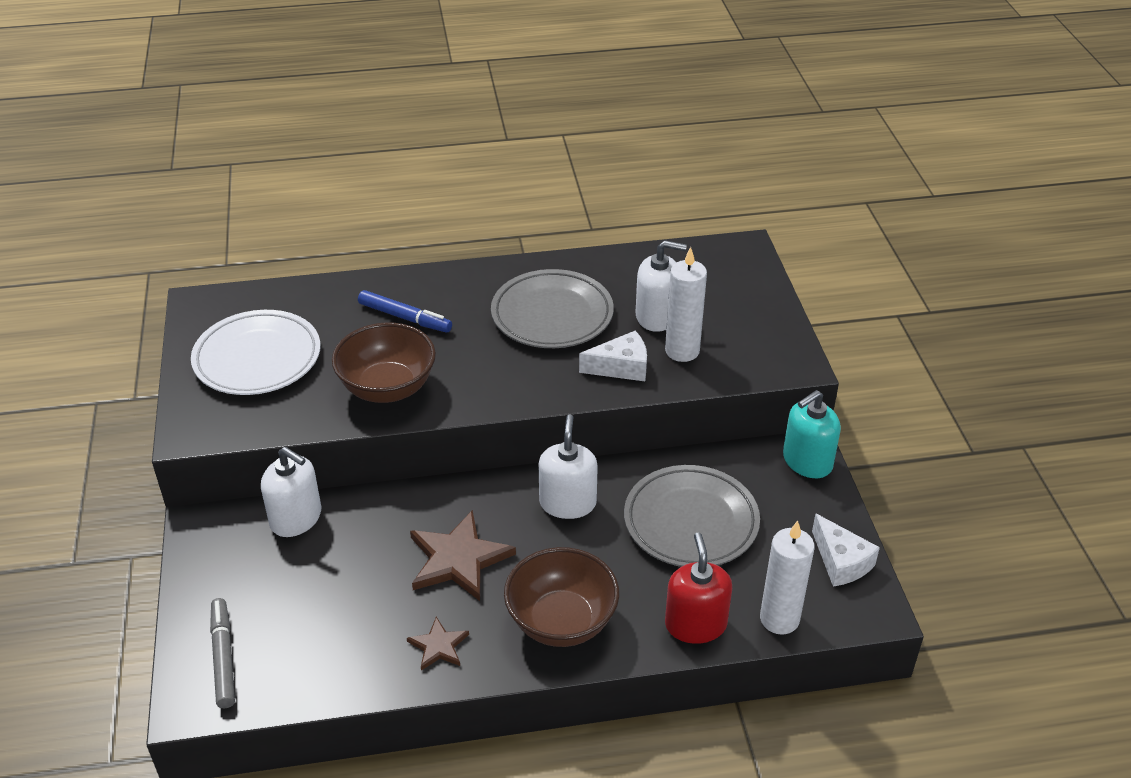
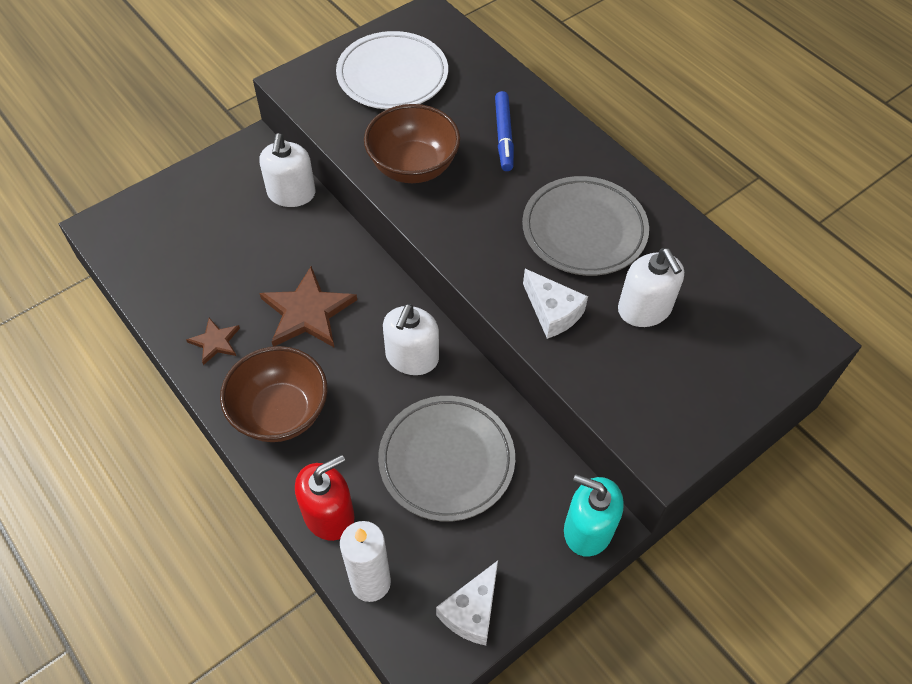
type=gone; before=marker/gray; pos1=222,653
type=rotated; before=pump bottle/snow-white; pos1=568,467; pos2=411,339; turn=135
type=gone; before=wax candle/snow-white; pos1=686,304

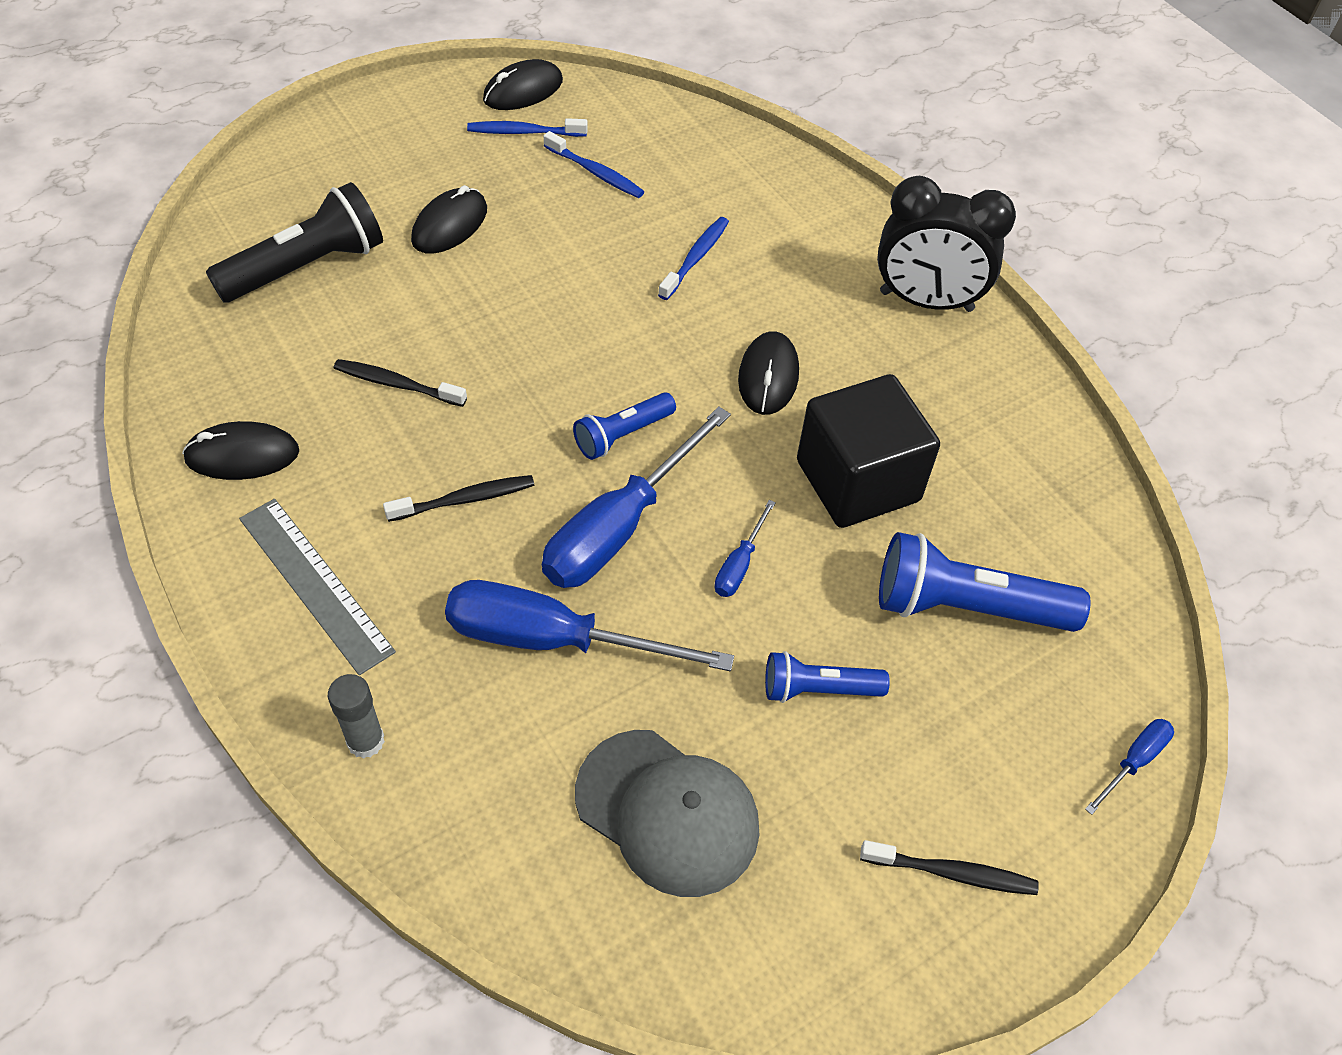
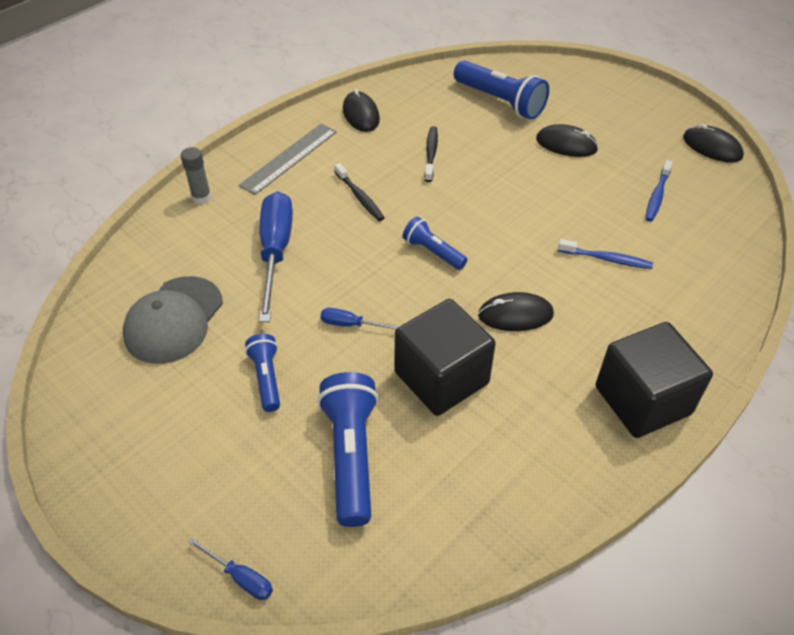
type=repainted; before=flashlight/ebony; after=flashlight/blue; pos1=294,242; pos2=501,90
type=gone; before=tooth brush/blue; pos1=527,127
type=gone; before=flat screwdriver/blue; pos1=636,497
type=gone; before=tooth brush/ebony; pos1=949,867
type=swapped; before=clock/ebony; after=solid cube/ebony; pos1=946,244; pos2=654,380

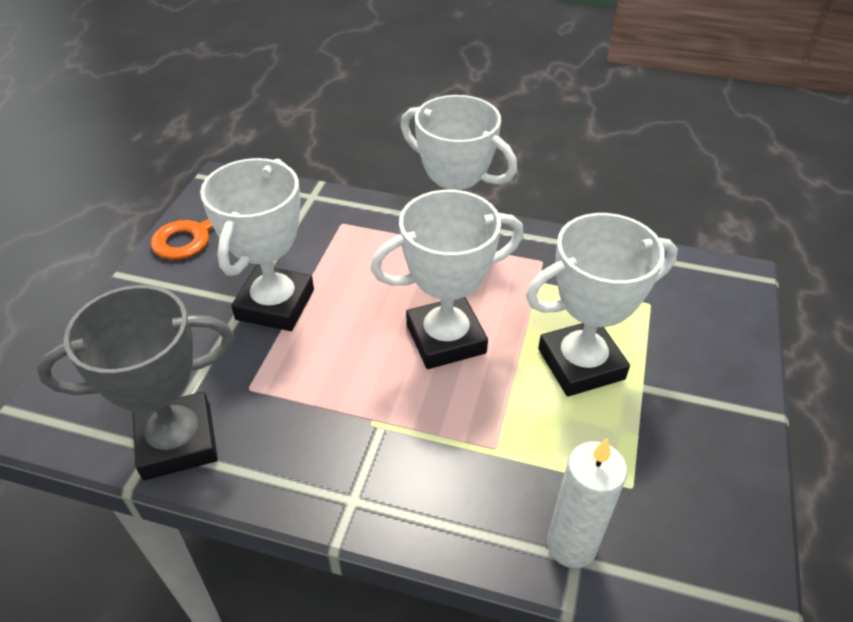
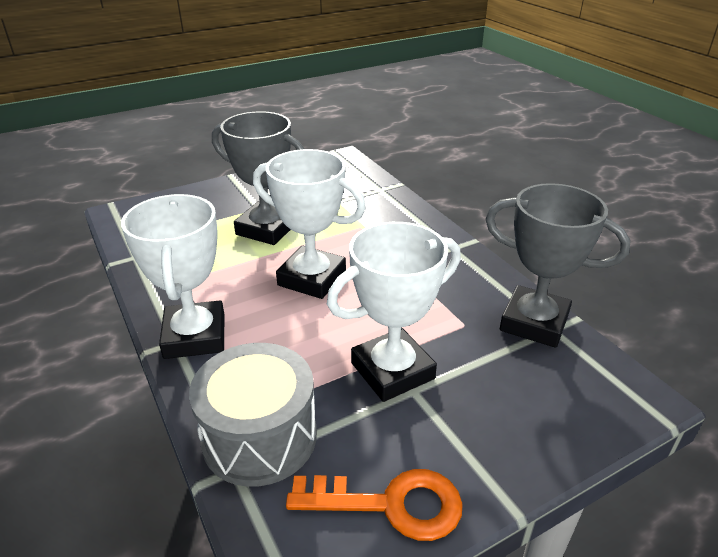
type=repainted; before=award cup/snow-white; after=award cup/gray; pos1=602,304; pos2=258,178
type=gone; before=wax candle/snow-white; pos1=587,503
type=new; after=toy drum/gray; pos2=253,415

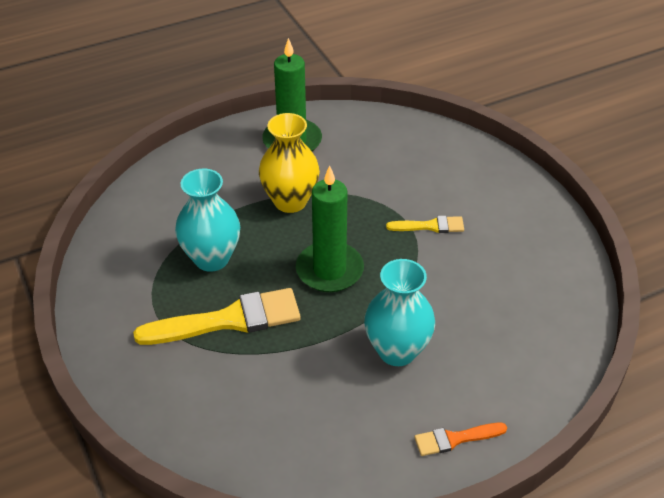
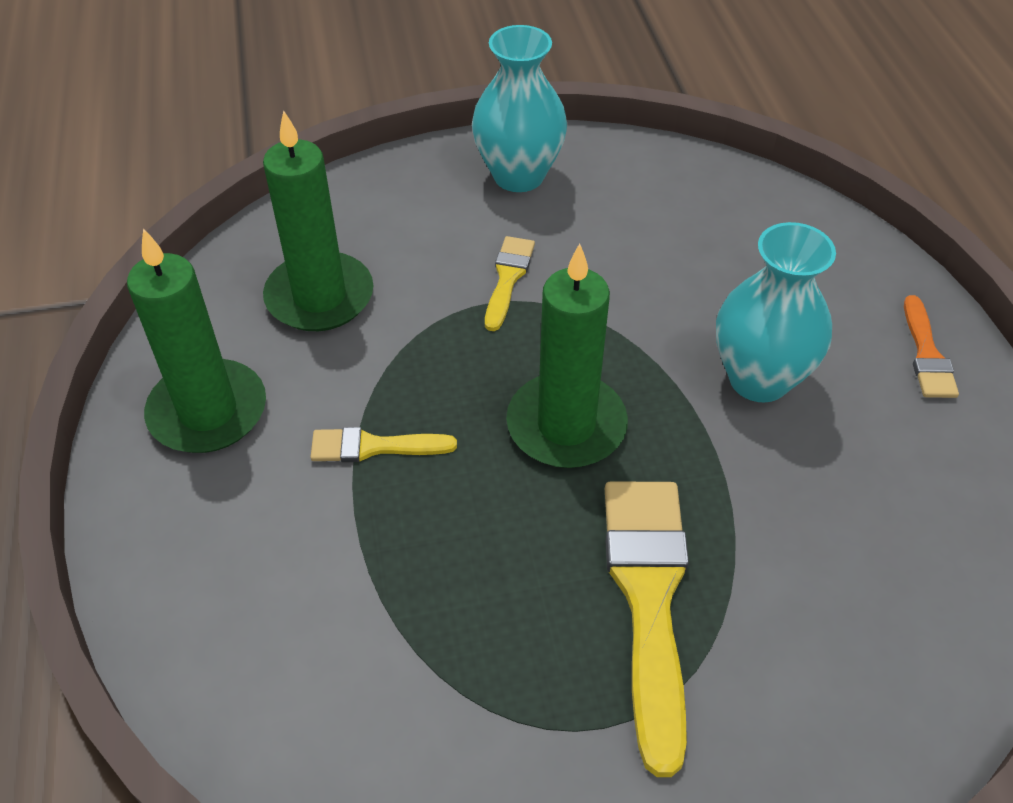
type=shifted; before=tall vase/turquoise; pos1=207,220; pos2=519,108
type=swapped; before=tall vase/bright yellow; after=paint brush/bright yellow; pos1=289,163; pos2=383,444
type=new; after=wax candle/leaf-green; pos2=318,220

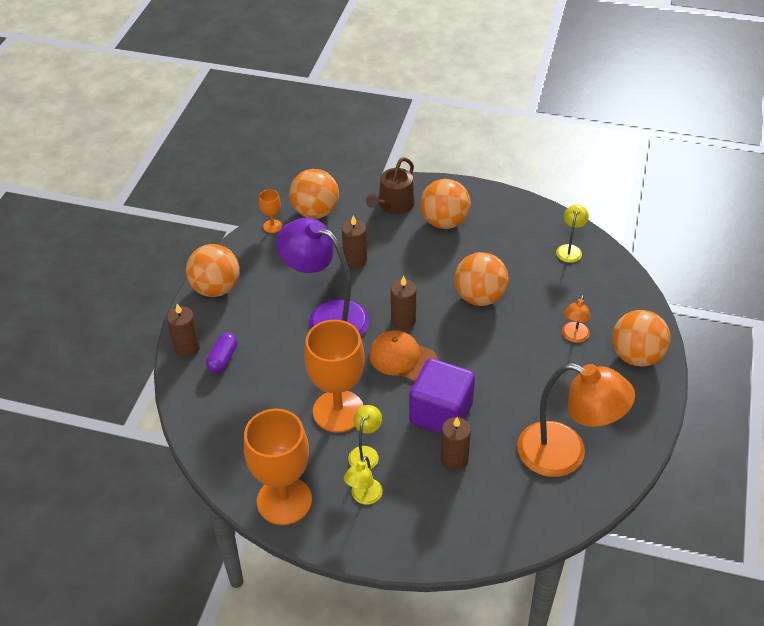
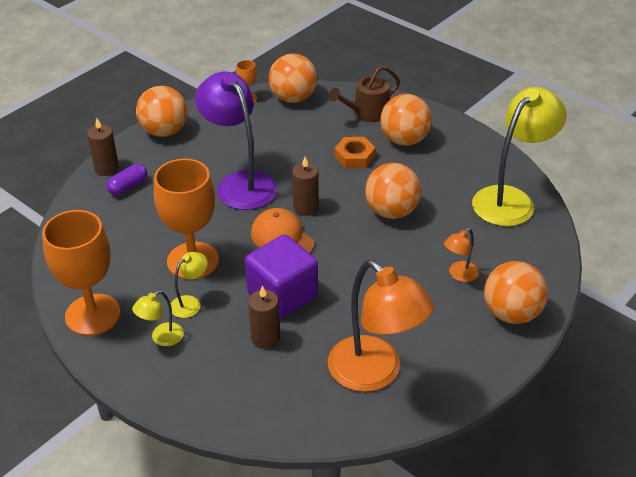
type=gone; before=wax candle/dark brown; pos1=354,241
type=scaled; before=reading lamp/bright yellow; pos1=572,234; pos2=519,156; scale=2.22
type=new; after=hexagon nut/bright orange; pos2=355,152

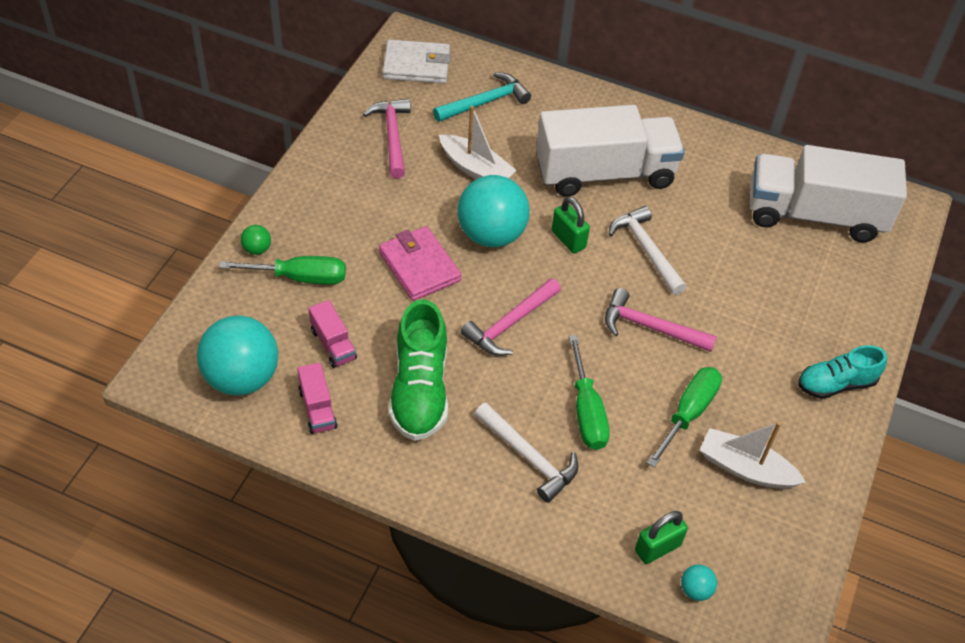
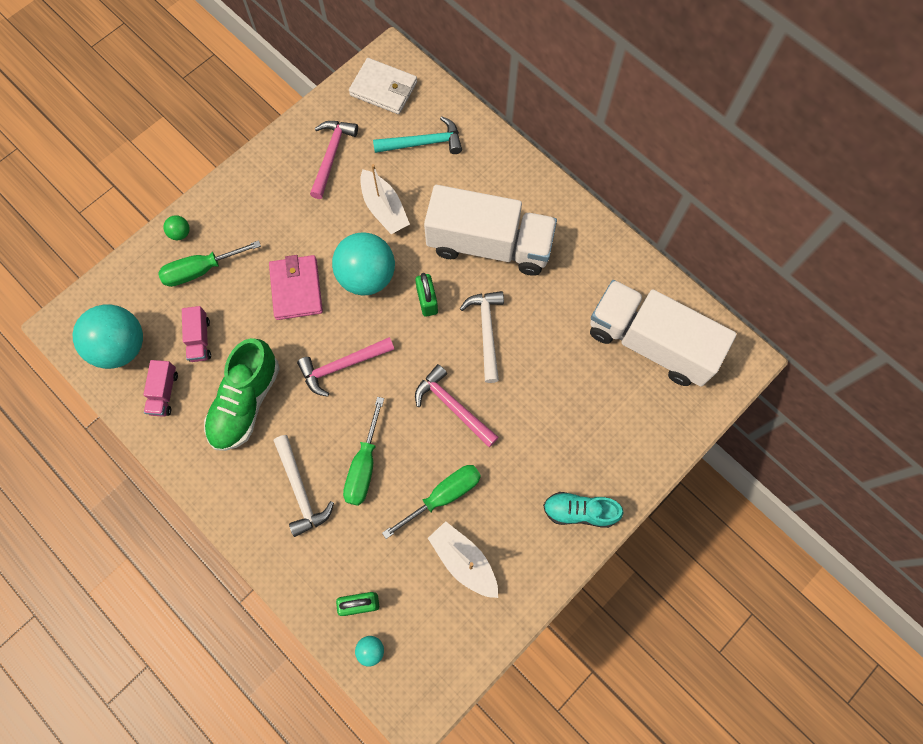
type=rotated; before=flat screwdriver/leaf-green; pos1=282,270; pos2=209,263; turn=135

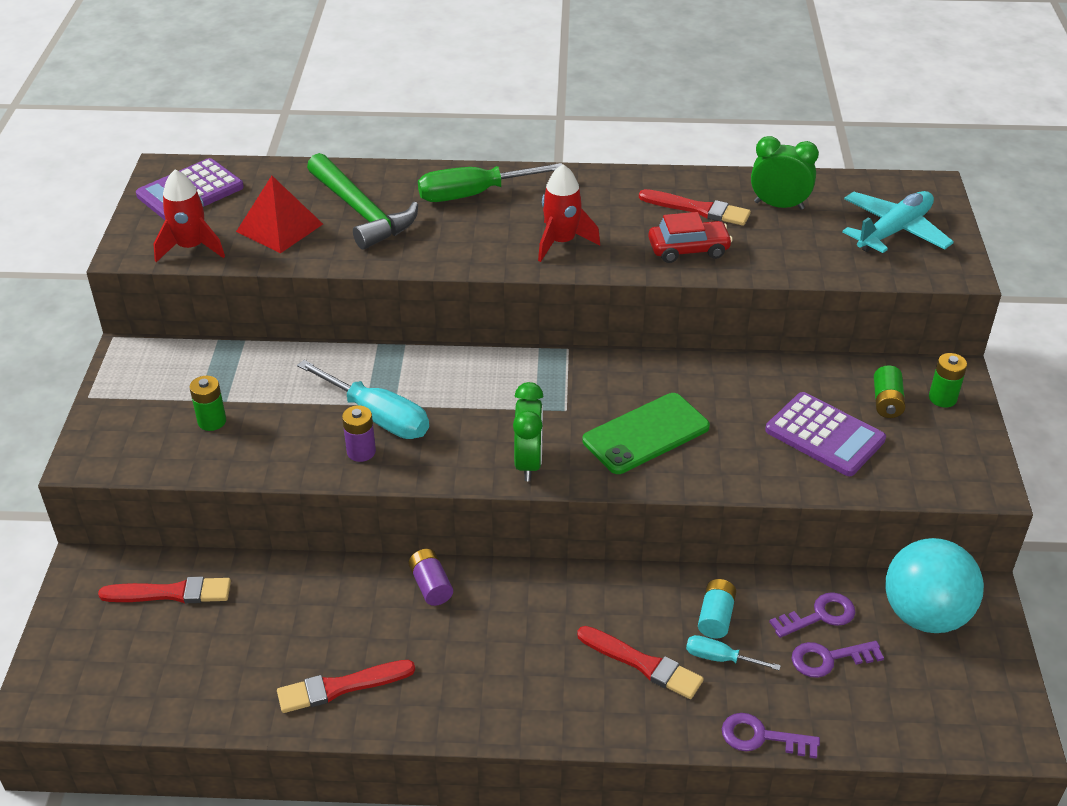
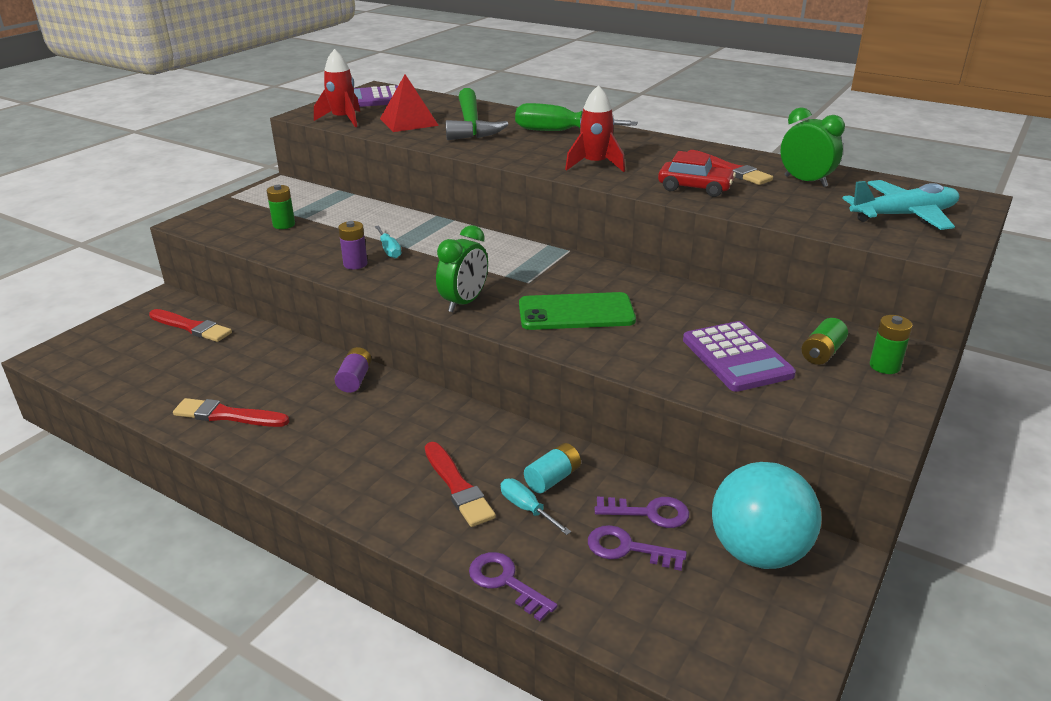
type=scaled; before=flat screwdriver/turquoise; pos1=363,399; pos2=388,242; scale=0.52

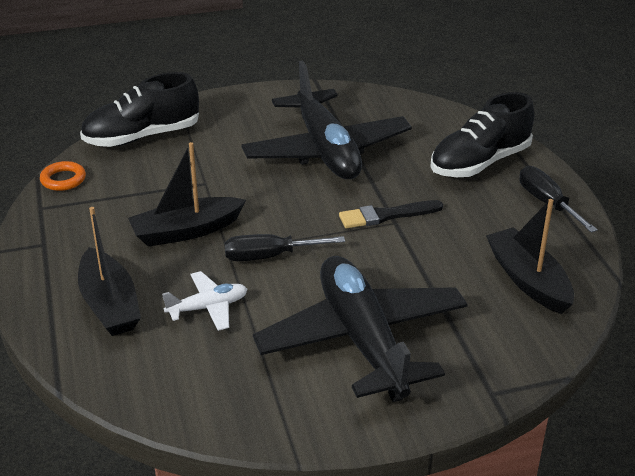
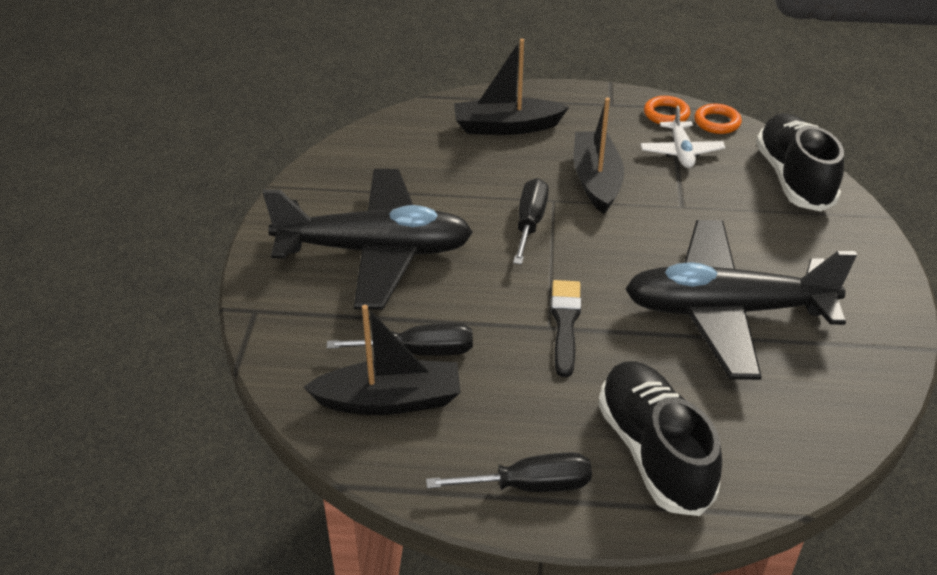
type=shifted; before=toy plane/snow-white; pos1=204,301; pos2=683,137
type=new; after=flat screwdriver/ebony; pos2=400,339
type=new; after=torus/bright orange; pos2=667,110

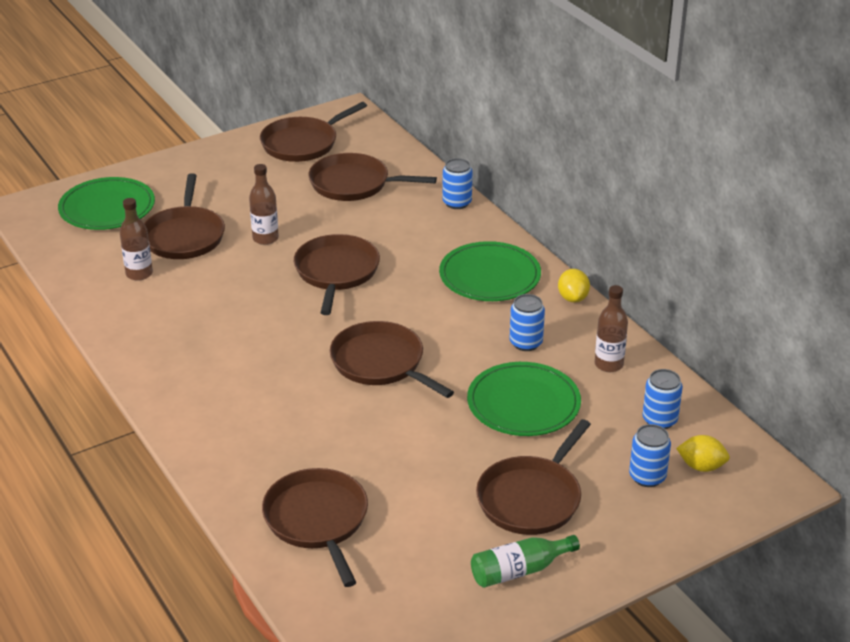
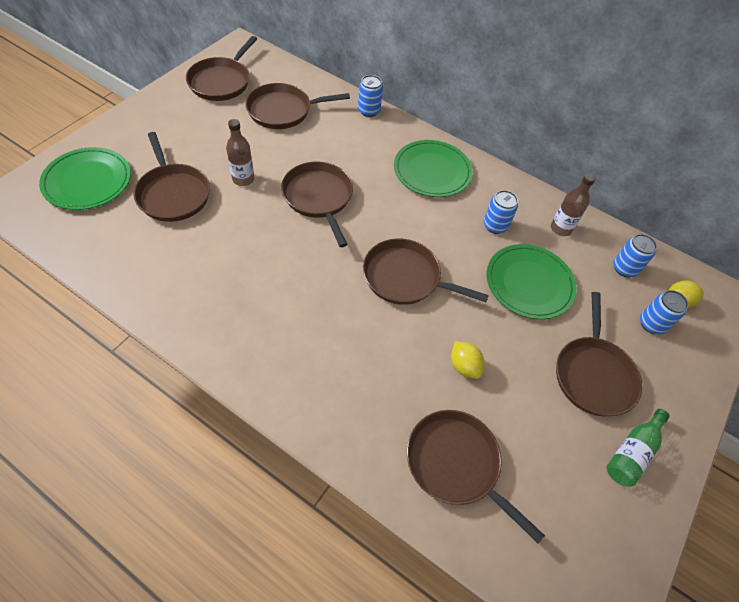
type=gone; before=flask/dark brown; pos1=136,239
type=shifted; before=toy lemon/bright yellow; pos1=574,286; pos2=467,360

